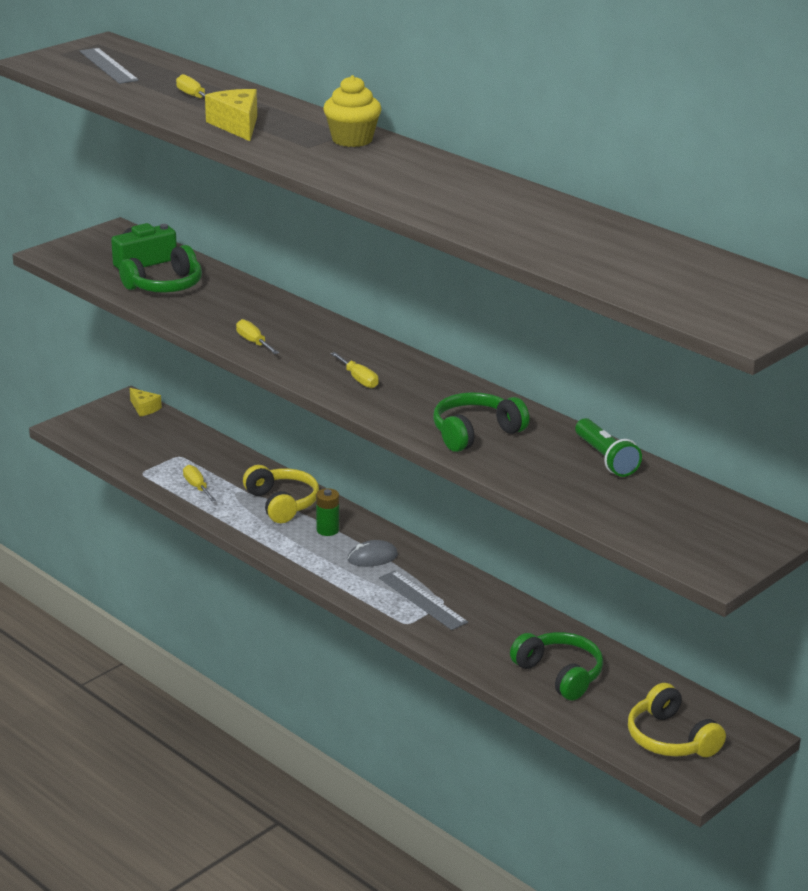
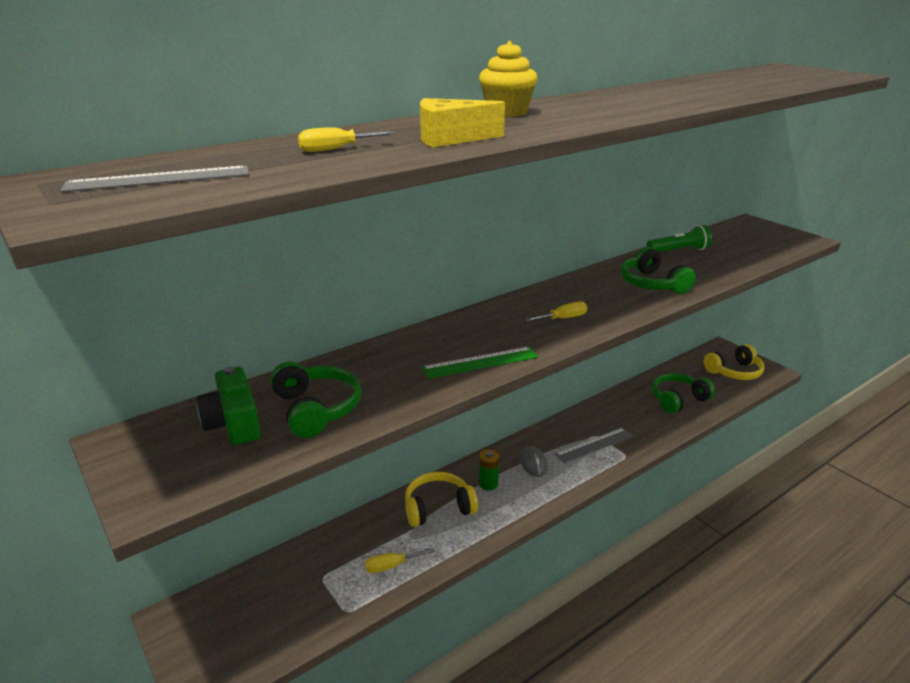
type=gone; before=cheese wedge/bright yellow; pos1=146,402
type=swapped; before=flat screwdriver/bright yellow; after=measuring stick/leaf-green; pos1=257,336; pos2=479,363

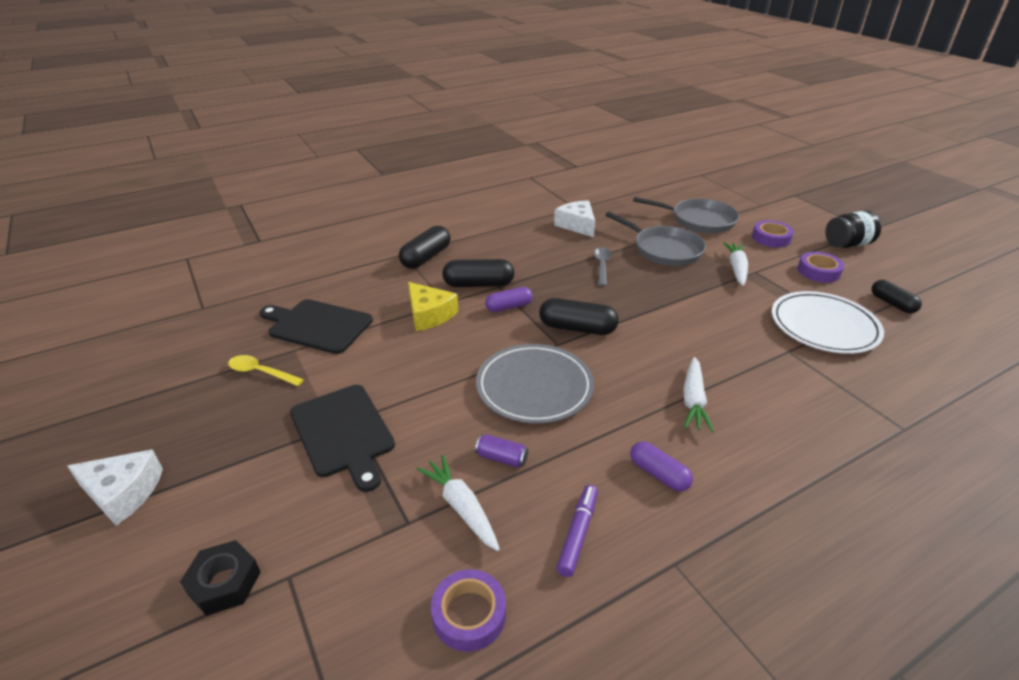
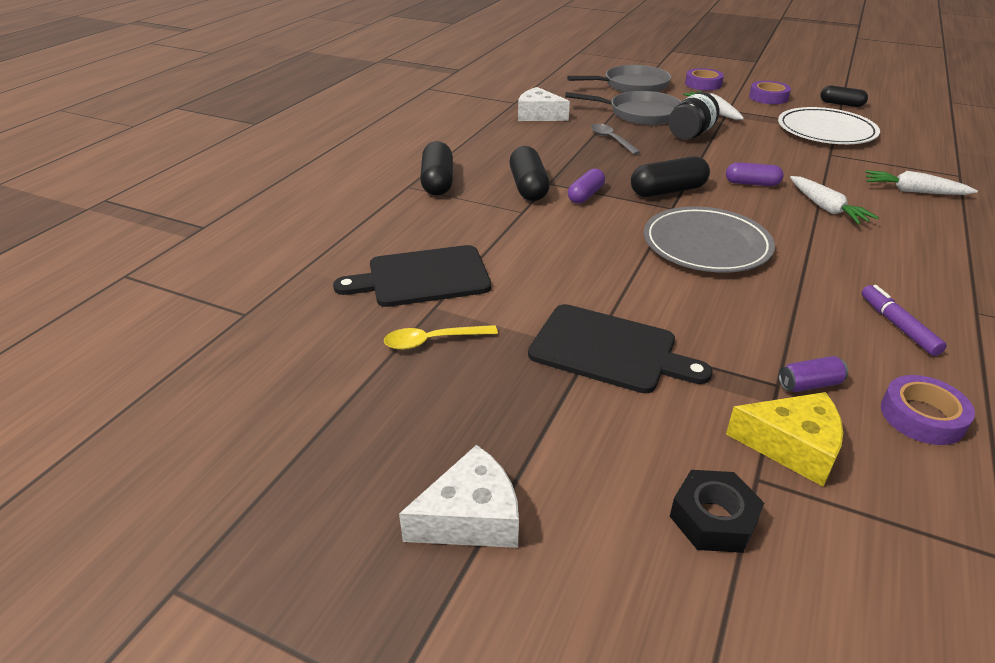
type=shifted; before=cheese wedge/bright yellow; pos1=433,306; pos2=784,439
type=shifted; before=root vegetable/snow-white; pos1=458,503; pos2=921,182
type=rotated; before=pill shape/ebony; pos1=478,273; pos2=529,173; turn=-60
type=shifted; before=can/royal purple; pos1=501,451; pos2=813,374
type=shifted; before=pill shape/royal purple; pos1=661,466; pos2=755,174
type=shifted; before=jam jar/ebony; pos1=853,229; pos2=694,116

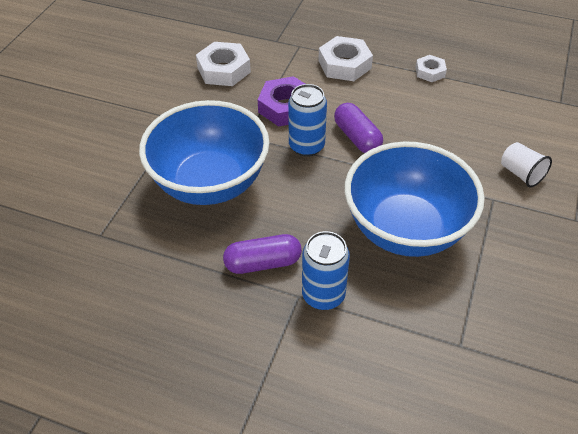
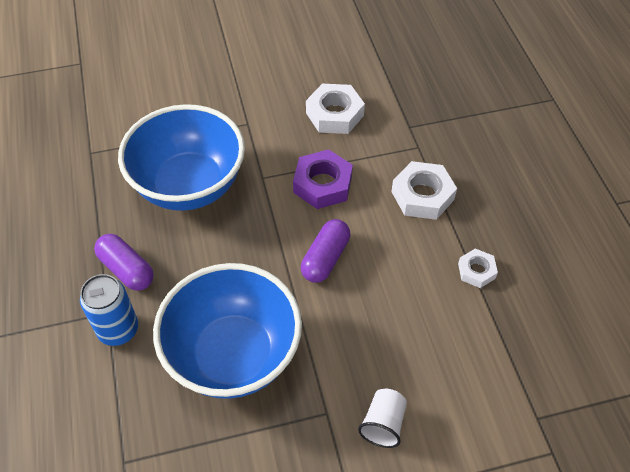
type=gone; before=can/blue; pos1=307,120

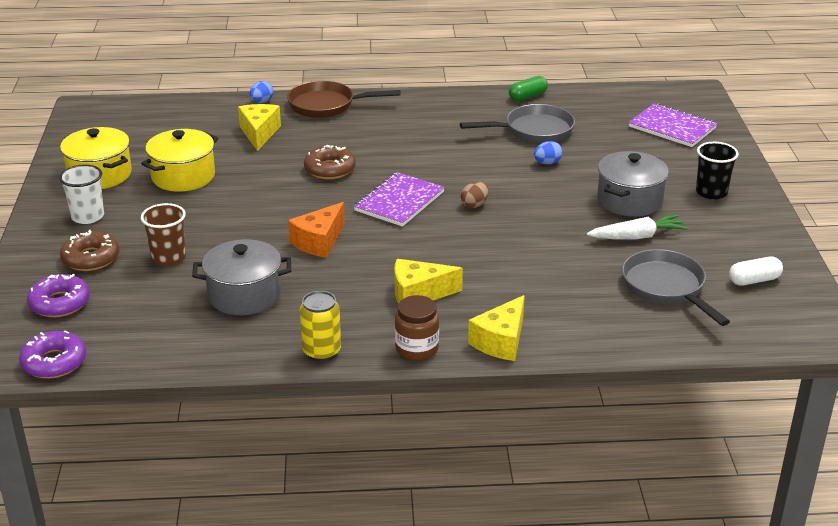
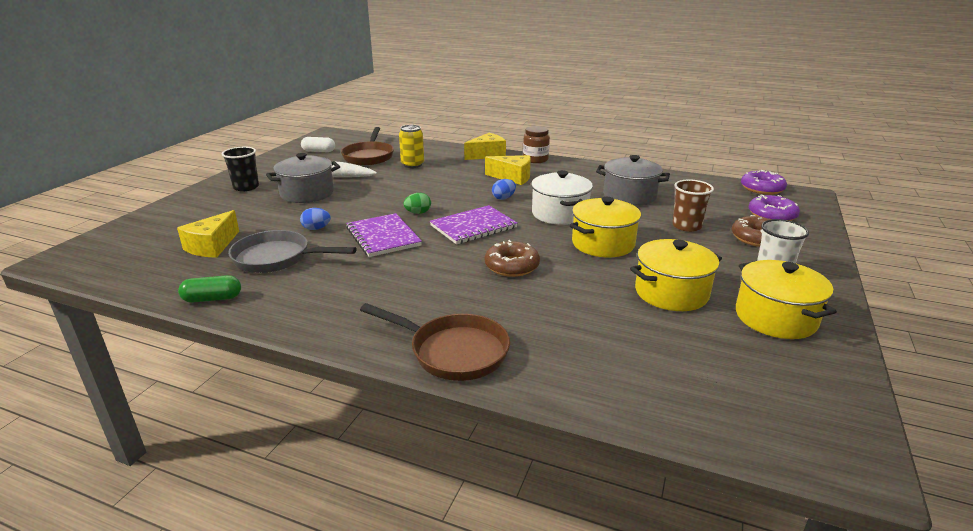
type=shifted; before=cheese wedge/bright yellow; pos1=259,127; pos2=208,234
type=shifted; before=toy egg/blue; pos1=261,92; pos2=504,189
type=swapped; before=cheese wedge/bright orange; after=pot/snow-white; pos1=316,230; pos2=562,197
type=shifted; before=can/bright yellow; pos1=320,326; pos2=411,146
type=repainted; before=toy egg/dark brown; after=toy egg/leaf-green; pos1=475,194; pos2=417,203
type=repainted; before=pan/gray; after=pan/dark brown; pos1=676,287; pos2=367,146
type=shifted; before=notebook/royal purple; pos1=672,125; pos2=384,235
type=new; after=pot/bright yellow; pos2=605,227

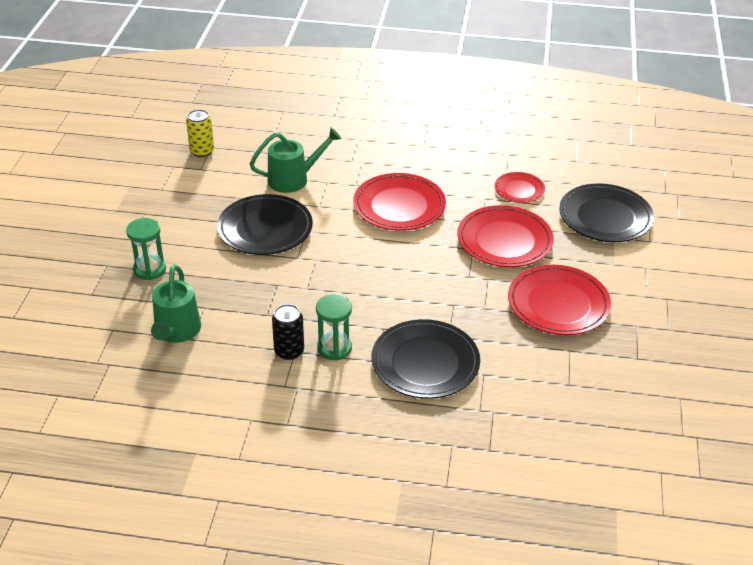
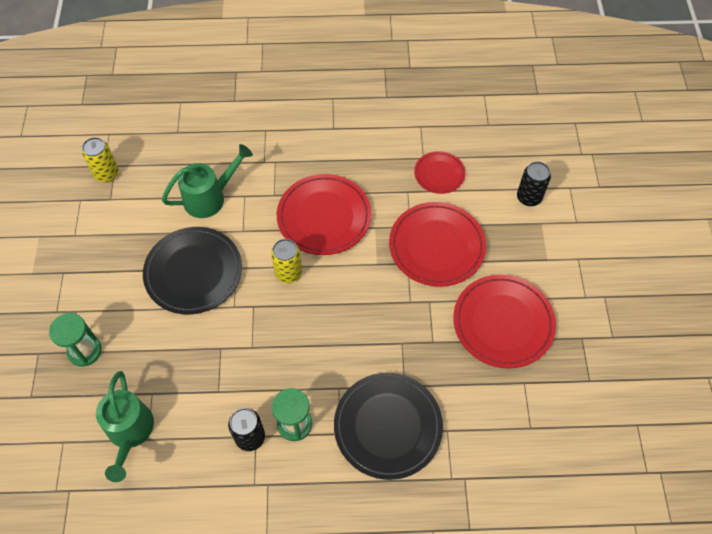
type=swapped; before=plate/ebony; after=can/ebony; pos1=606,212; pos2=534,183
type=new; after=can/bright yellow; pos2=286,261

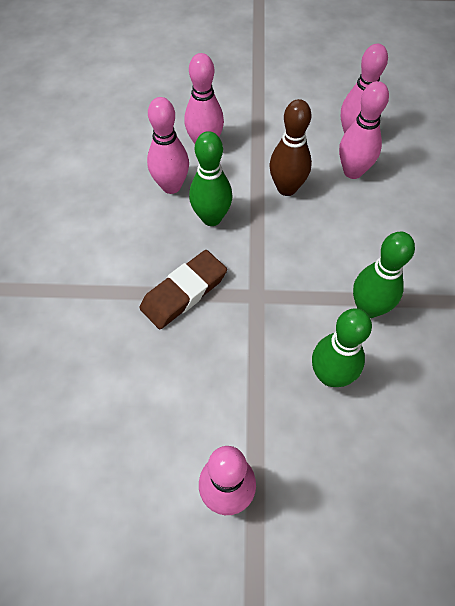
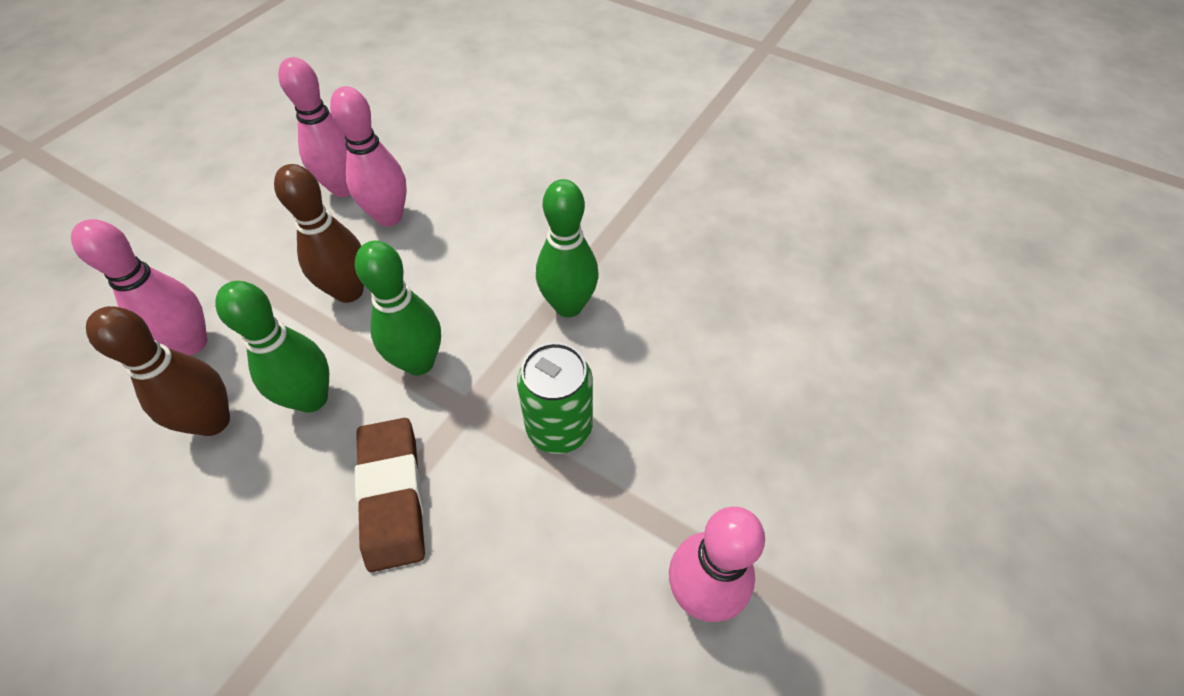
type=repainted; before=skittle/pink; after=skittle/dark brown; pos1=168,145; pos2=158,371
type=shifted; before=skittle/leaf-green; pos1=342,347; pos2=398,308
type=new; after=can/leaf-green; pos2=555,398

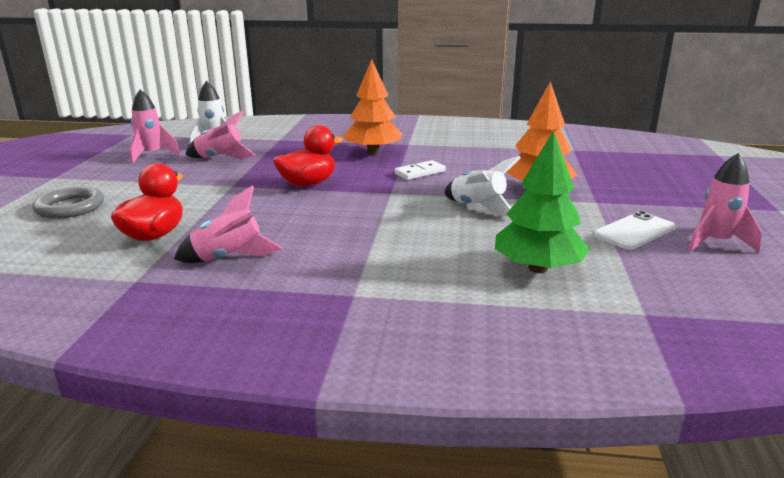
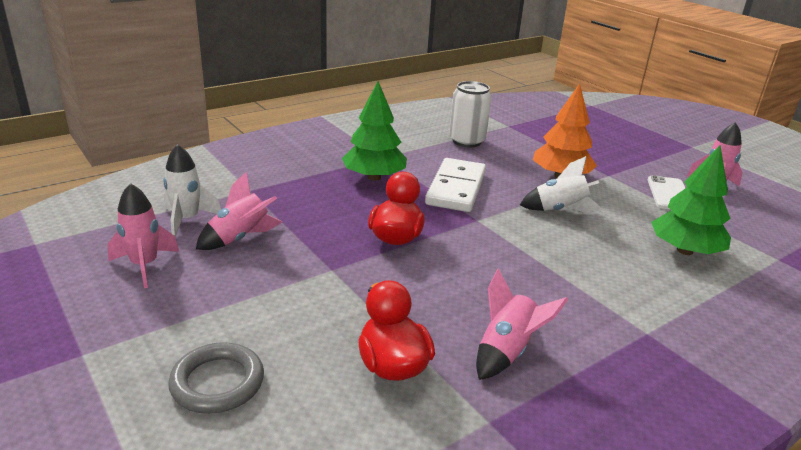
type=repainted; before=tree/bright orange; after=tree/leaf-green; pos1=372,106; pos2=374,131
type=scaled; before=domino tile/snow-white; pos1=420,170; pos2=455,185; scale=1.87
type=new; after=can/snow-white; pos2=470,114

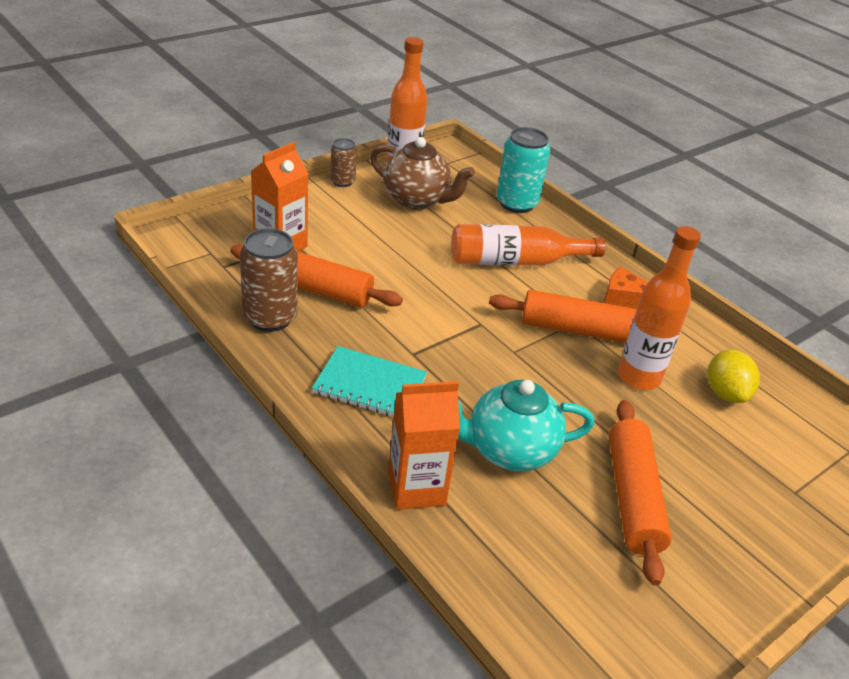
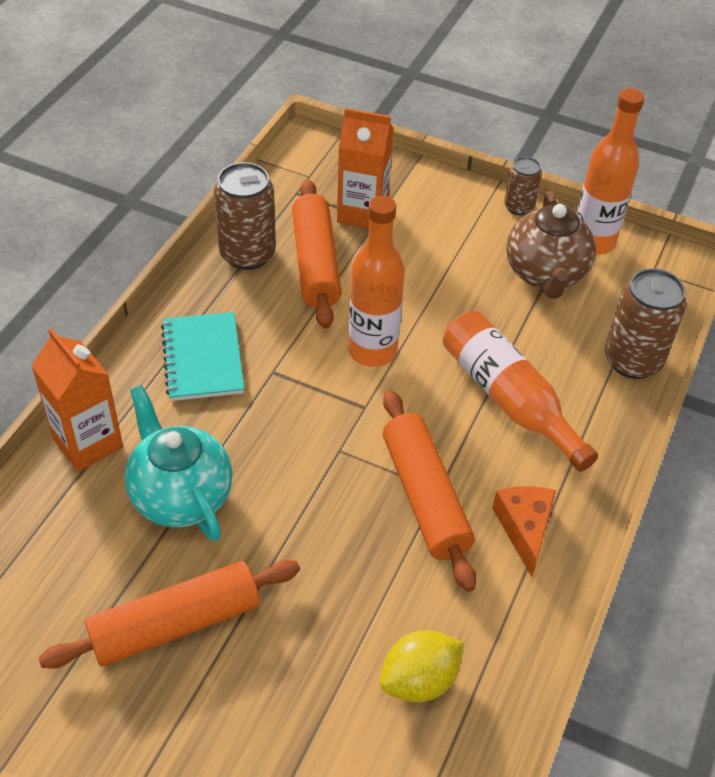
type=repainted; before=can/turquoise; after=can/dark brown; pos1=523,170; pos2=645,323
type=shifted; before=flask/bright orange; pos1=659,308; pos2=376,281

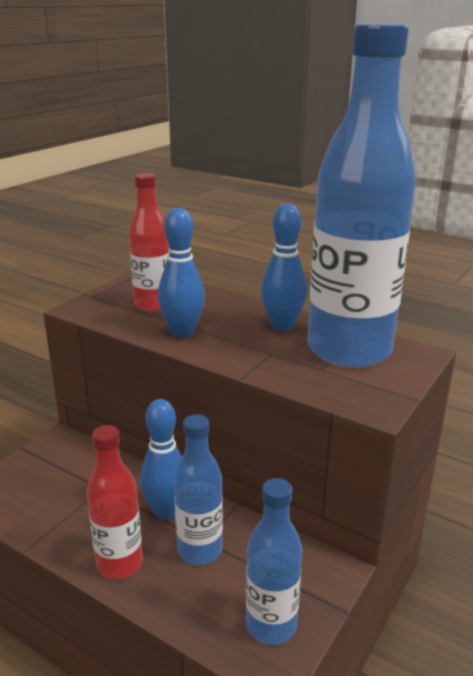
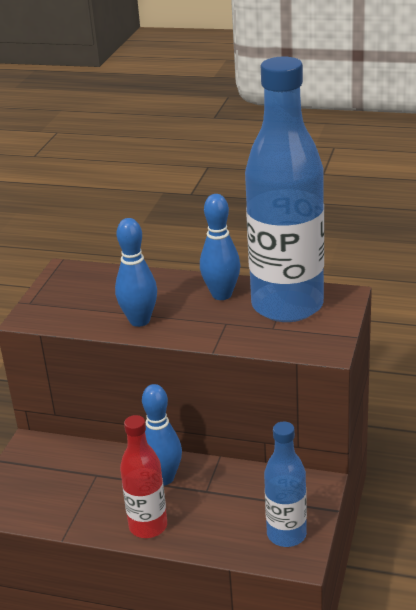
type=gone; before=flask/crimson; pos1=149,242
type=gone; before=flask/blue; pos1=198,489

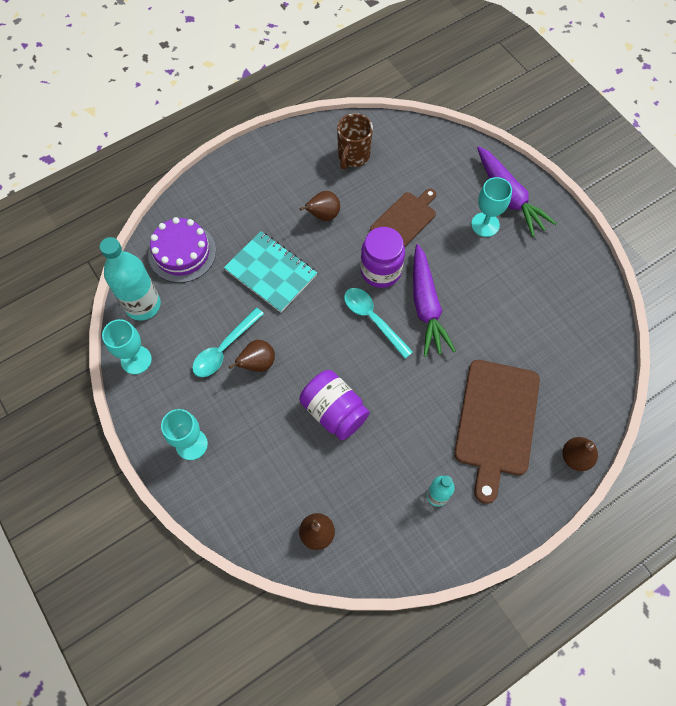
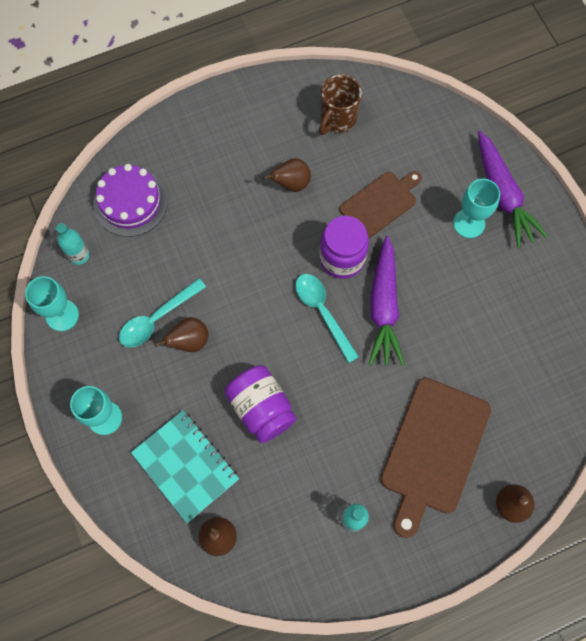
type=scaled; before=flask/turquoise; pos1=130,279; pos2=73,244; scale=0.54
type=shifted; before=notebook/turquoise; pos1=270,272; pos2=185,466

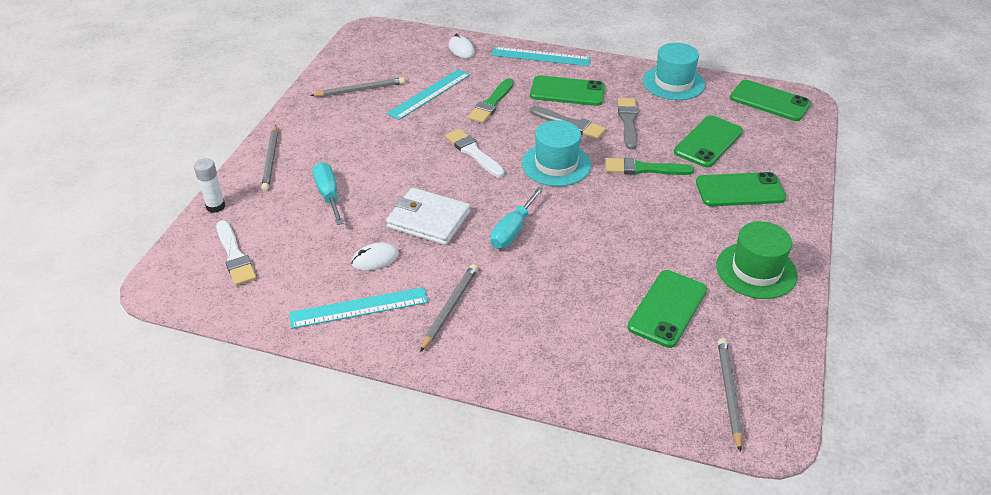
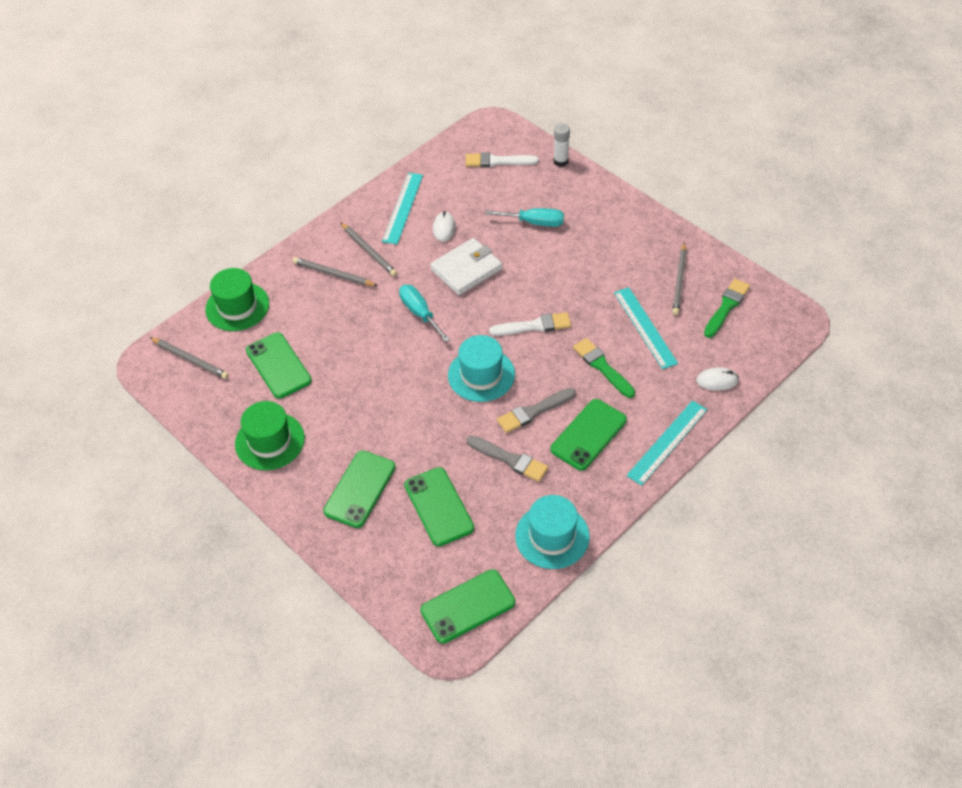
type=shifted; before=pencil/gray; pos1=269,158; pos2=335,271
type=shifted; before=paint brush/leaf-green; pos1=650,166; pos2=727,308
type=new; after=tall hat/leaf-green; pos2=237,299

